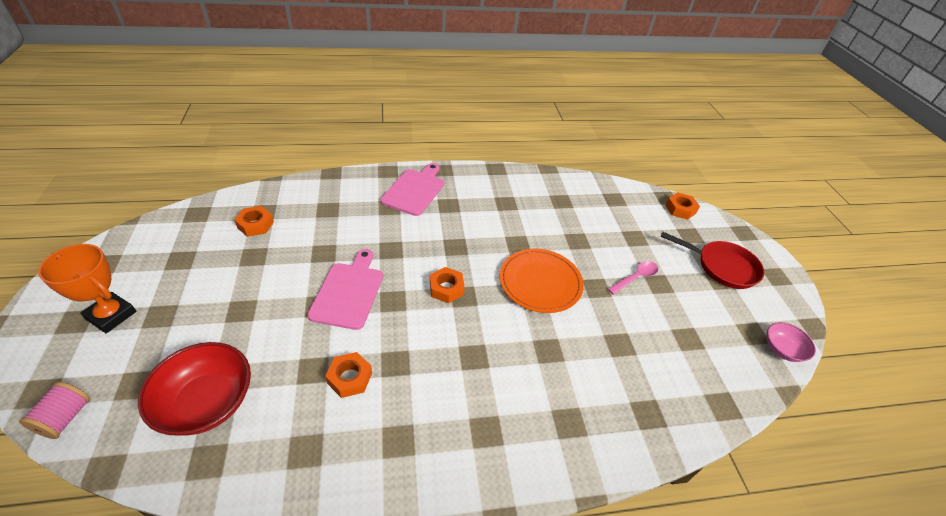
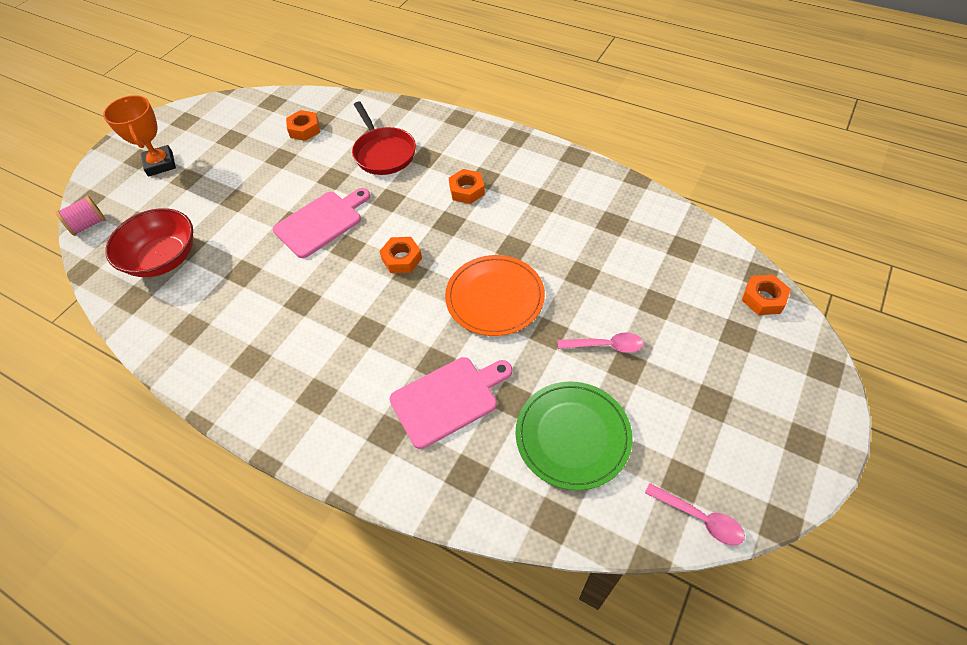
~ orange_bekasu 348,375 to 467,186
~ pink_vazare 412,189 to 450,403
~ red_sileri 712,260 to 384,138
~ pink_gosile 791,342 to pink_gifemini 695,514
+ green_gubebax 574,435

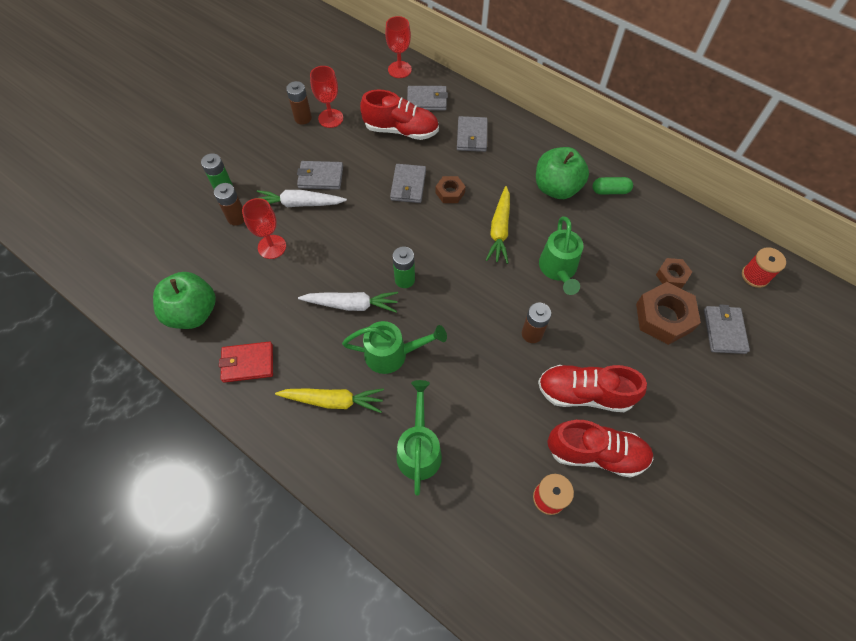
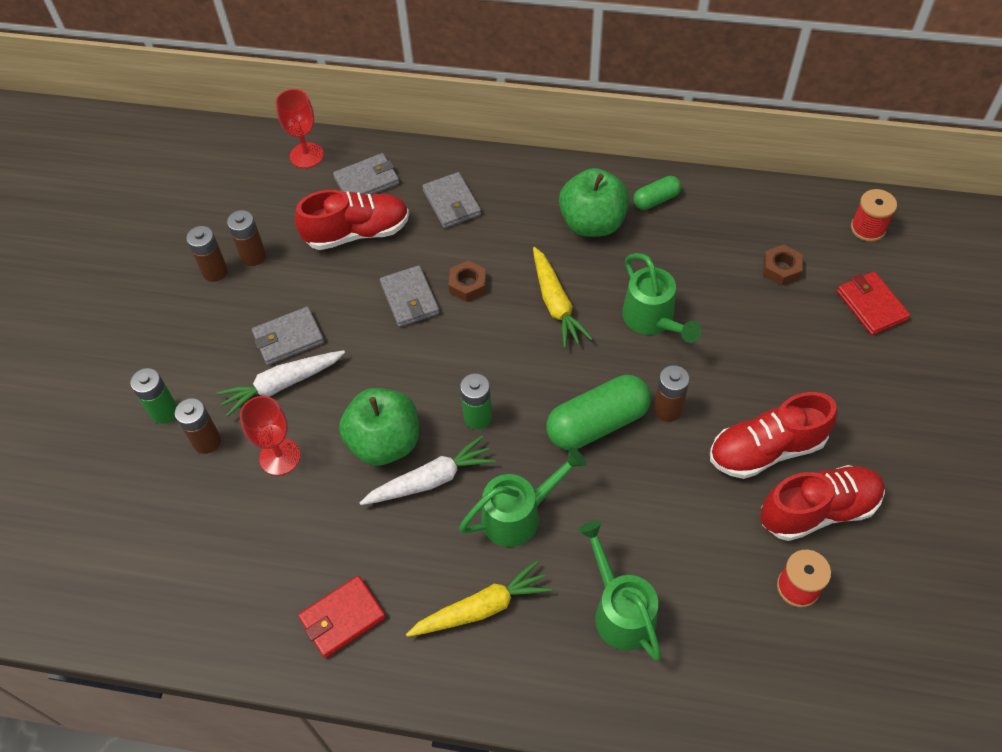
~ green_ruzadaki 184,300 to 379,427
~ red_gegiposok 326,97 to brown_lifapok 246,238
- brown_bekasu 668,313
~ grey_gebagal 727,329 to red_gebagal 873,303
+ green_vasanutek 598,412

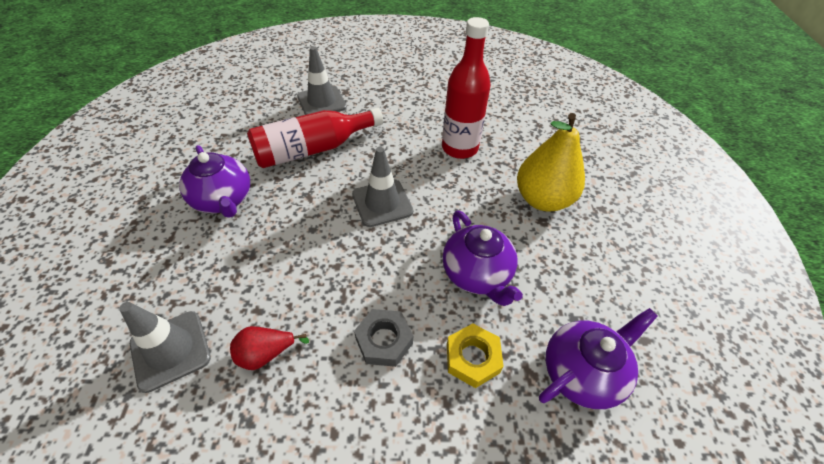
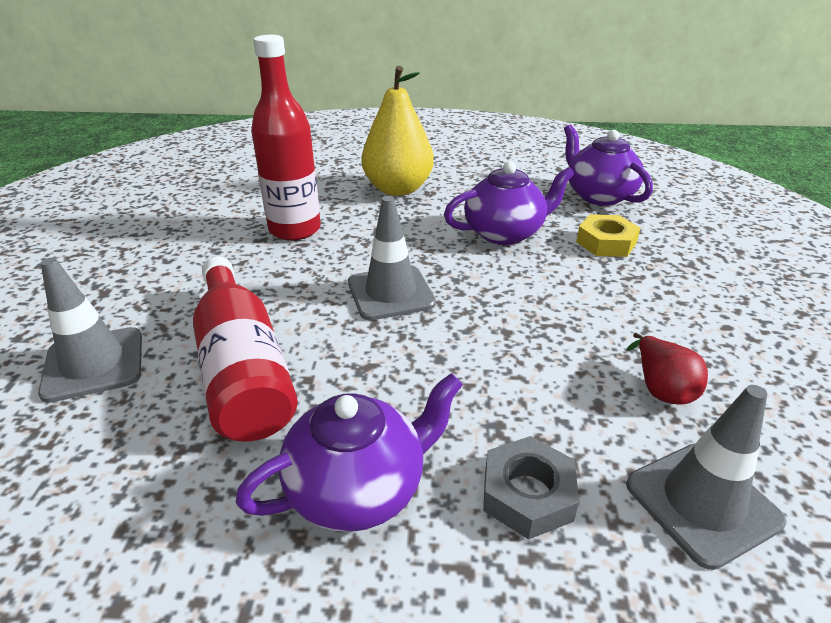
~ grey_bekasu 383,338 to 531,488

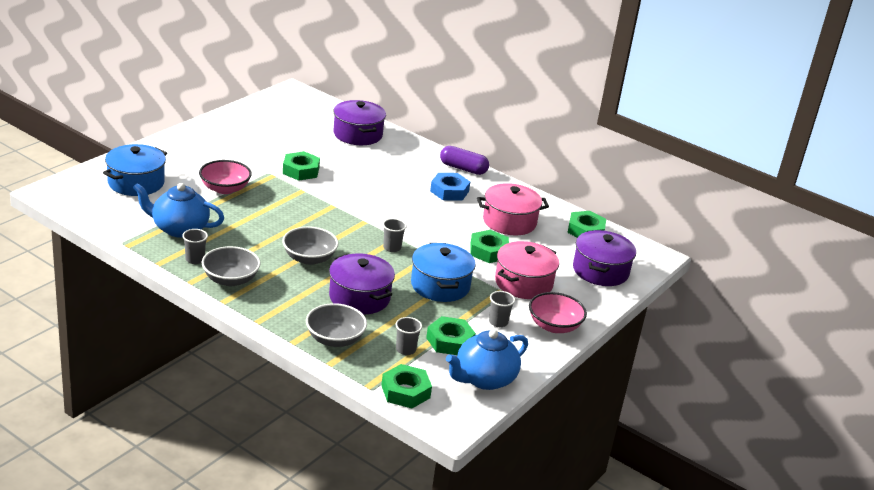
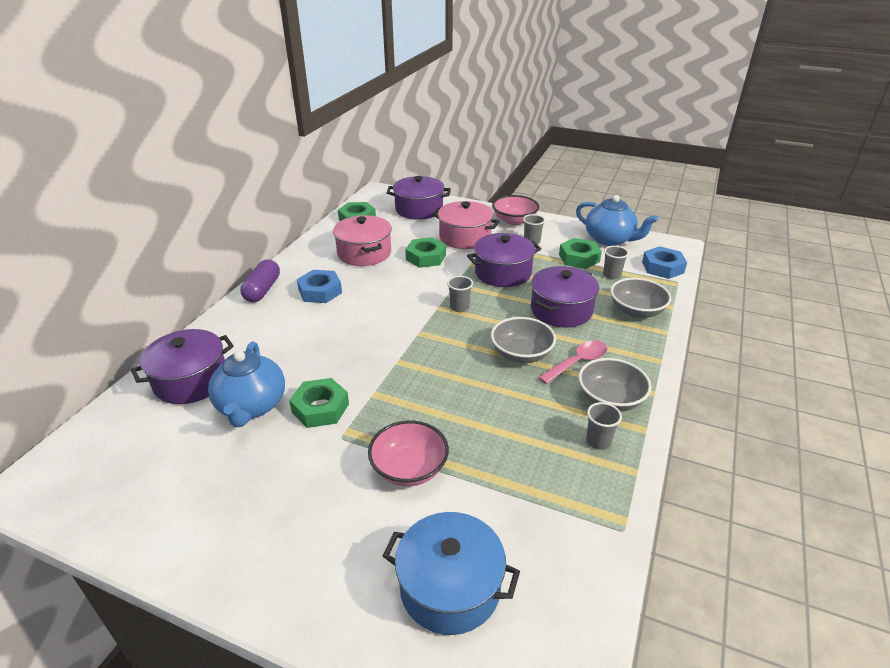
~ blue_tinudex 178,210 to 246,384
~ green_bekasu 406,386 to blue_bekasu 664,262
~ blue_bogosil 443,272 to purple_bogosil 504,260
+ pink_gifemini 572,362

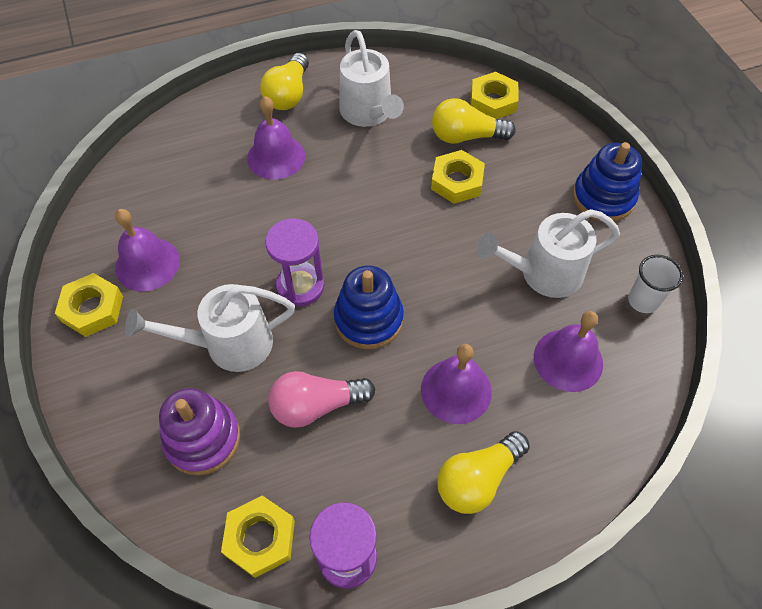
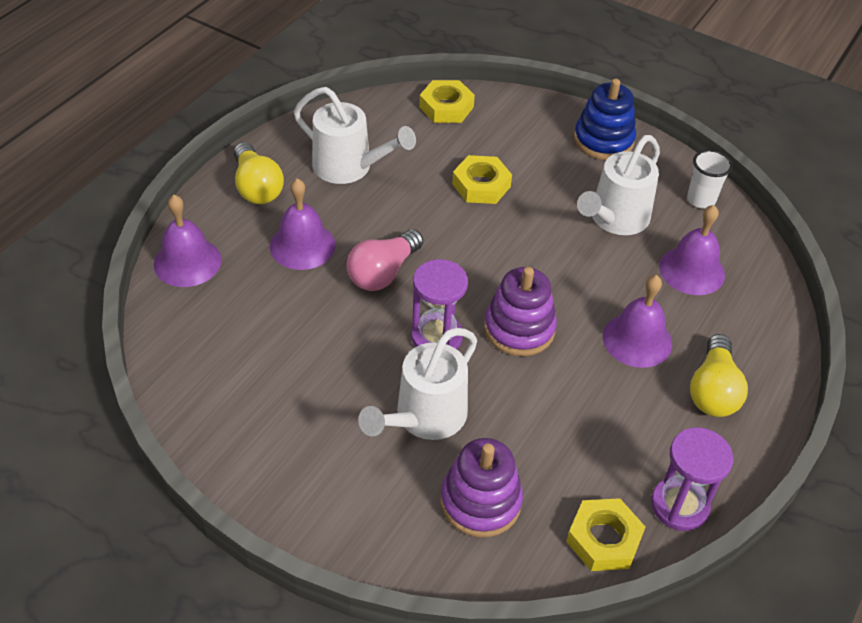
- yellow_bekasu 89,305
~ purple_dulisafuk 147,250 to 187,241
~ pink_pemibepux 321,399 to 384,260
~ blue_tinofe 369,307 to purple_tinofe 520,311
- yellow_pemibepux 474,121

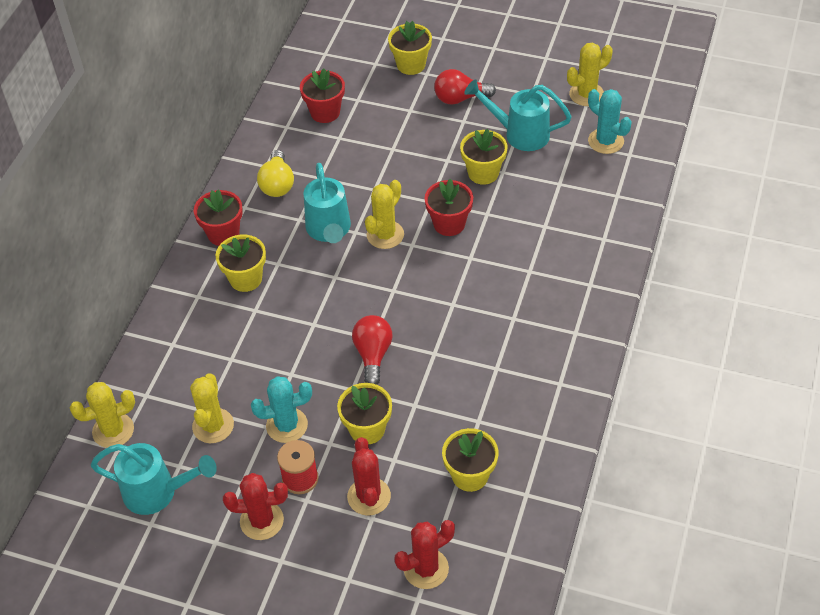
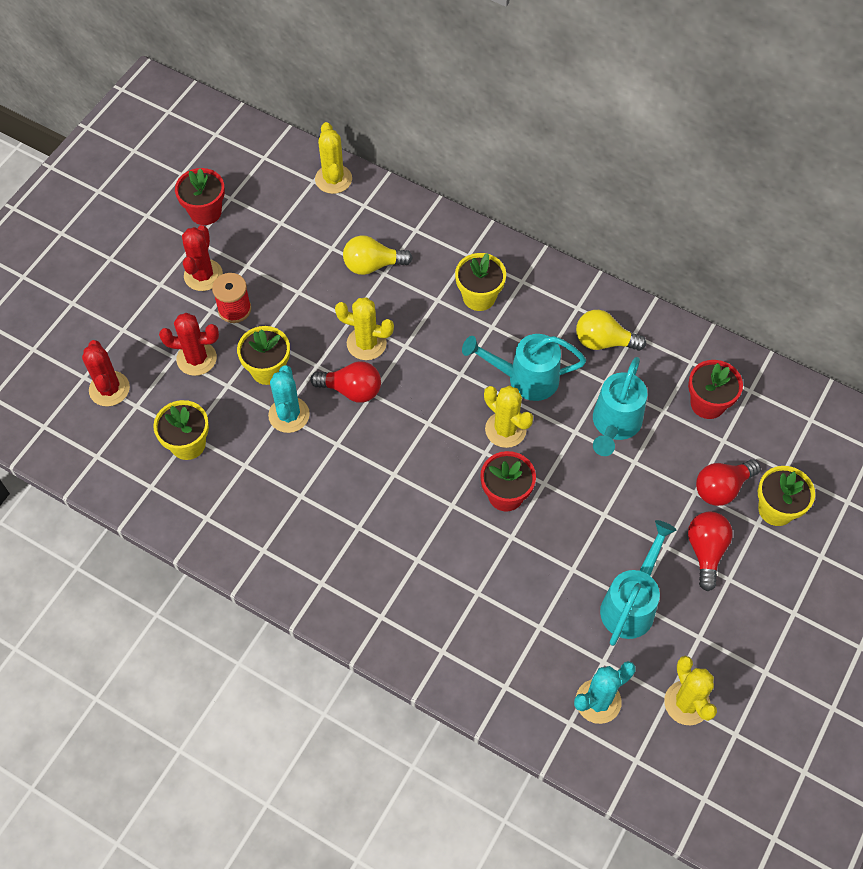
~ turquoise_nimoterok 154,479 to 620,406
~ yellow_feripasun 212,408 to 364,328
~ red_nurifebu 218,218 to 200,196
~ turquoise_feripasun 281,409 to 289,399
- yellow_nurifebu 484,157
+ yellow_pemibepux 378,255
+ red_pemibepux 728,482

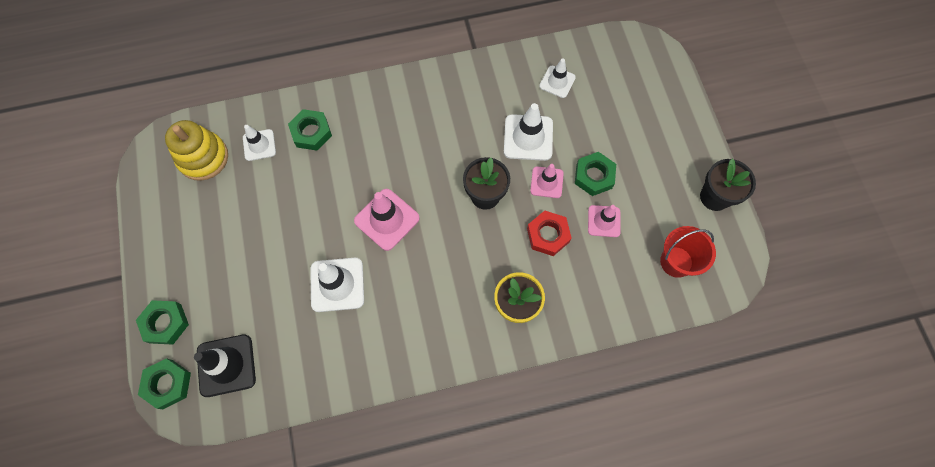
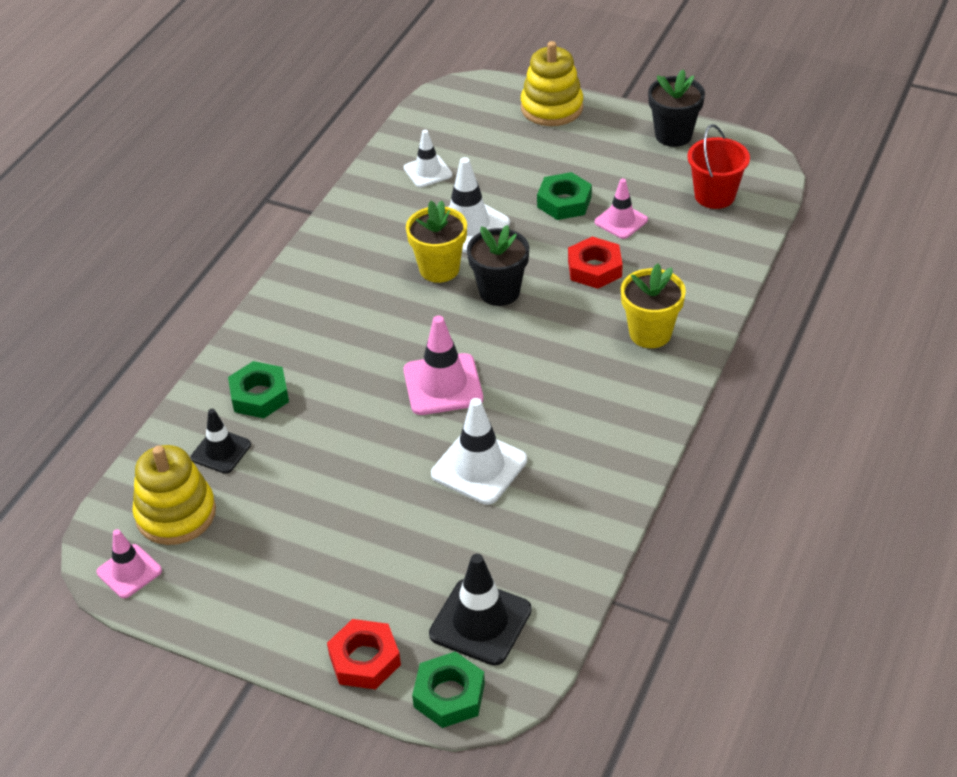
~ green_bekasu 162,322 to red_bekasu 364,654
~ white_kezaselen 259,143 to black_kezaselen 221,441
~ pink_kezaselen 547,181 to 129,563
+ yellow_nurifebu 436,241
+ yellow_tinofe 552,83

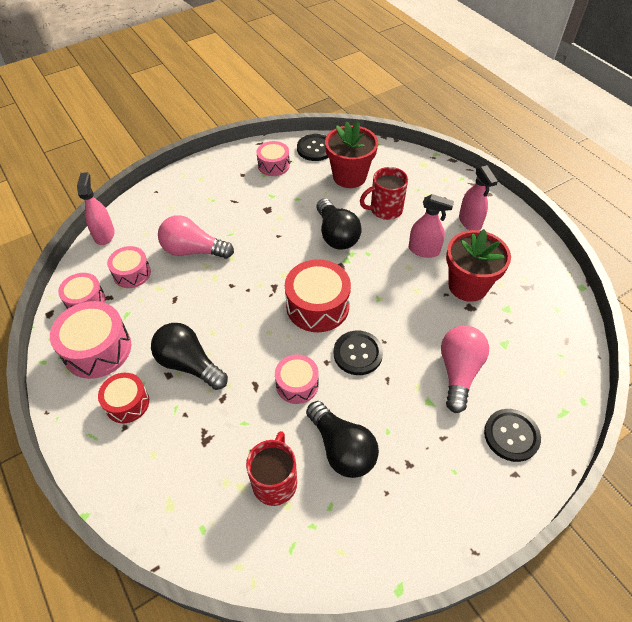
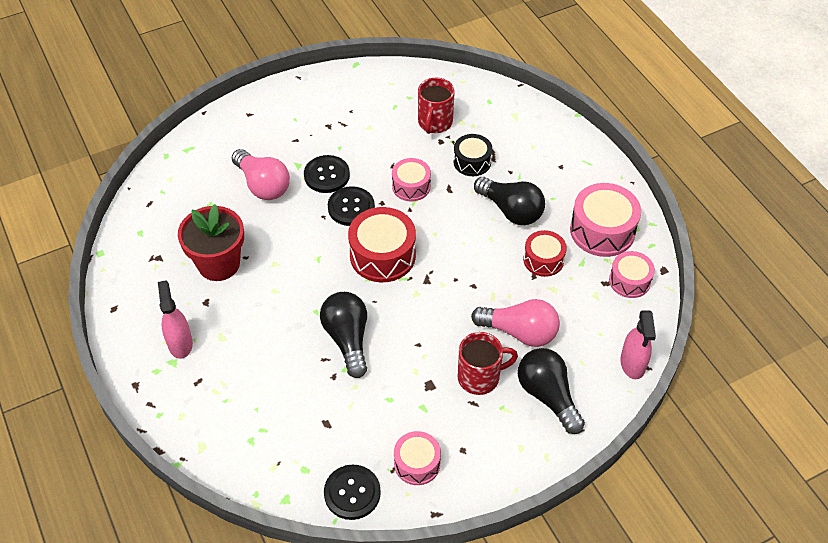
~ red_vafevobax 123,398 to 545,253
- pink_vafevobax 129,267
~ black_pemibepux 342,439 to 551,391
- red_nurifebu 351,154
~ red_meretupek 384,193 to 488,363
- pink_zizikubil 431,226
~ pink_pemibepux 465,369 = 261,174 60 degrees counterclockwise
~ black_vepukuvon 512,435 to 327,174
+ black_vafevobax 472,155

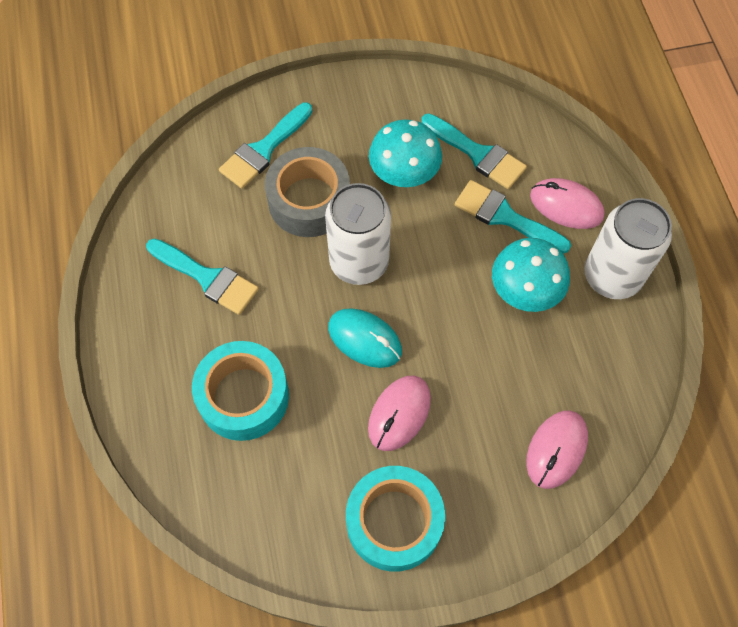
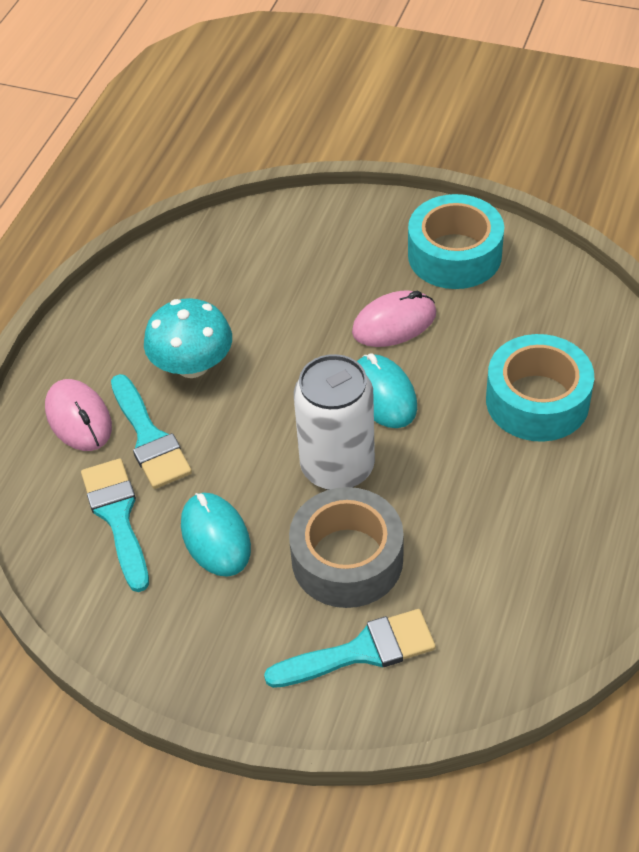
- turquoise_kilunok 202,276
~ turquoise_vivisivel 405,153 to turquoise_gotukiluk 216,535
- pink_gotukiluk 557,449
- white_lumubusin 628,248

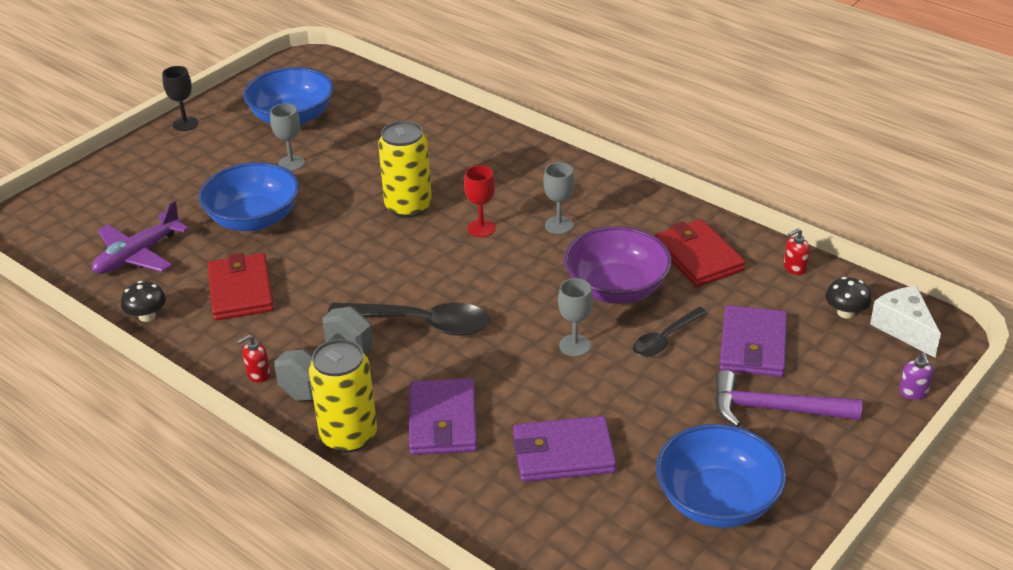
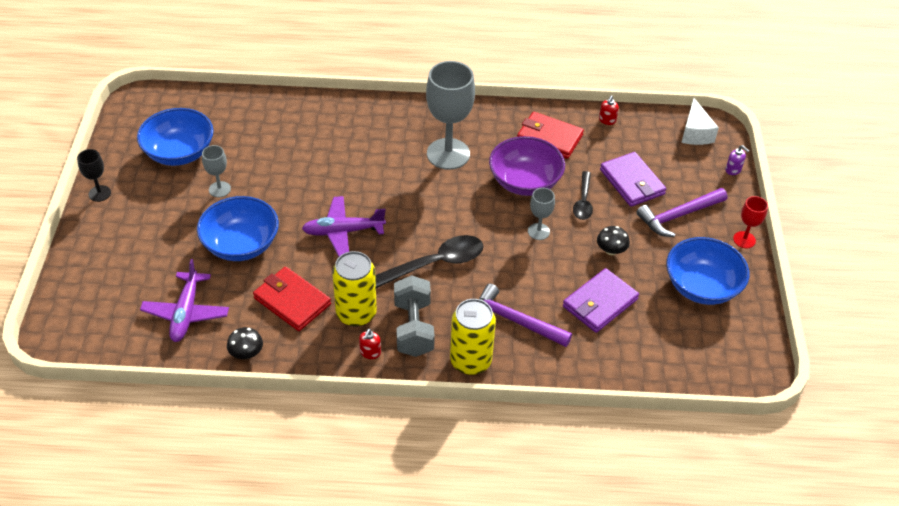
~ yellow_lumubusin 405,169 to 354,289
~ purple_gebagal 443,416 to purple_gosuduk 525,315
~ red_gegiposok 480,201 to 750,222
~ grey_gegiposok 559,198 = 450,115 x2.07
~ black_vivisivel 848,297 to 613,240
~ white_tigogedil 905,322 = 700,121 120 degrees counterclockwise
+ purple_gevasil 344,226

